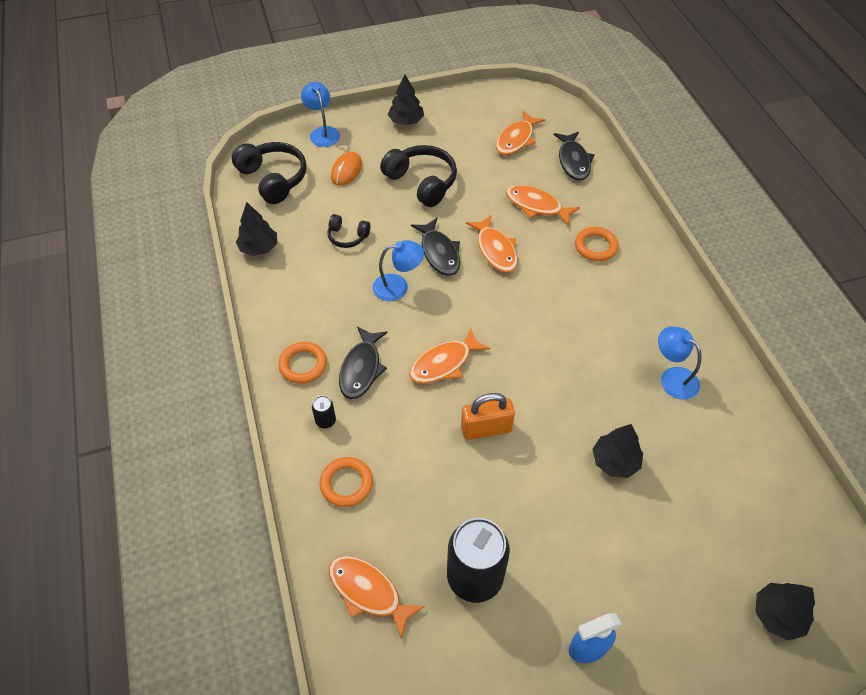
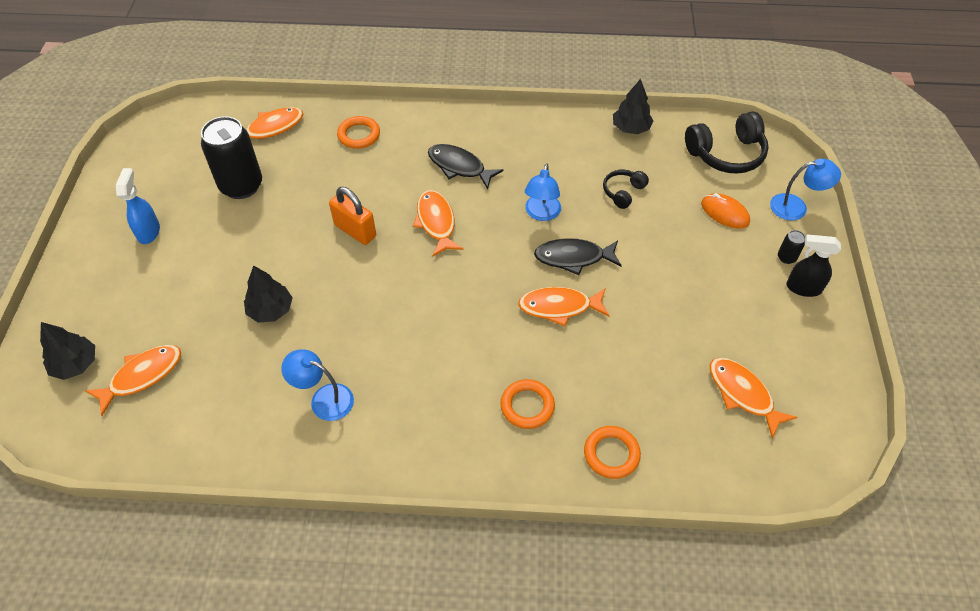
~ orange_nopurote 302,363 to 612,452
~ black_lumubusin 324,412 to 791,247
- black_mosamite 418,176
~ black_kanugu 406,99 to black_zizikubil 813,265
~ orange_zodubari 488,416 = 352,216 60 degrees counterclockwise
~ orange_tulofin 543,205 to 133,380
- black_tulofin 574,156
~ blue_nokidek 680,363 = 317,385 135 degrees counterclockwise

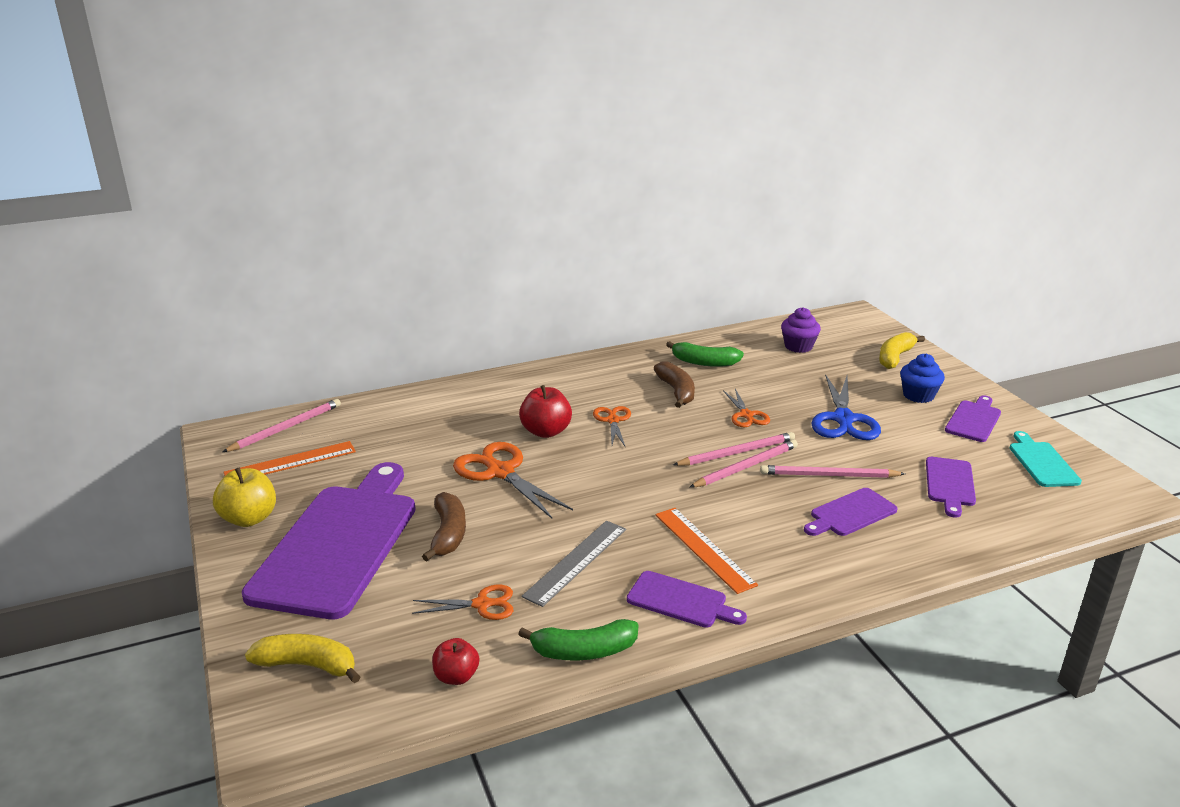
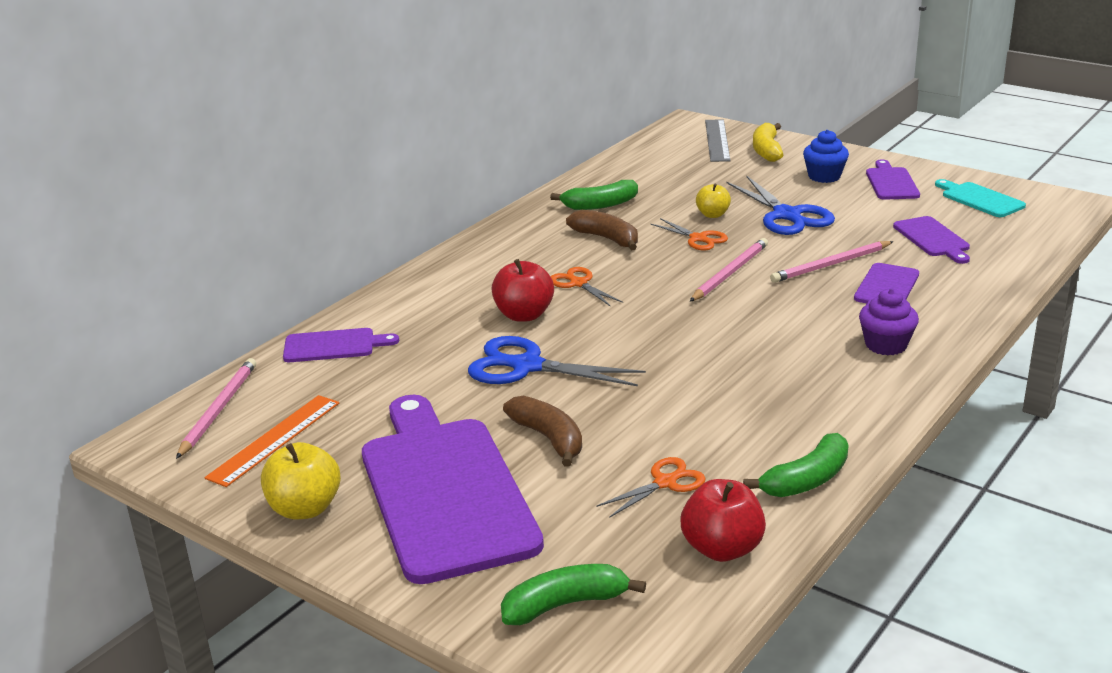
~ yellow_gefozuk 303,658 to green_gefozuk 573,594
~ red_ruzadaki 455,661 = 723,520 x1.56
~ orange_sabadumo 513,480 to blue_sabadumo 557,361
~ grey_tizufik 574,564 to 718,140
~ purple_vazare 687,599 to 341,345
- orange_tizufik 706,551
- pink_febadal 743,464
~ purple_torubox 801,330 to 889,321
+ yellow_ruzadaki 713,200

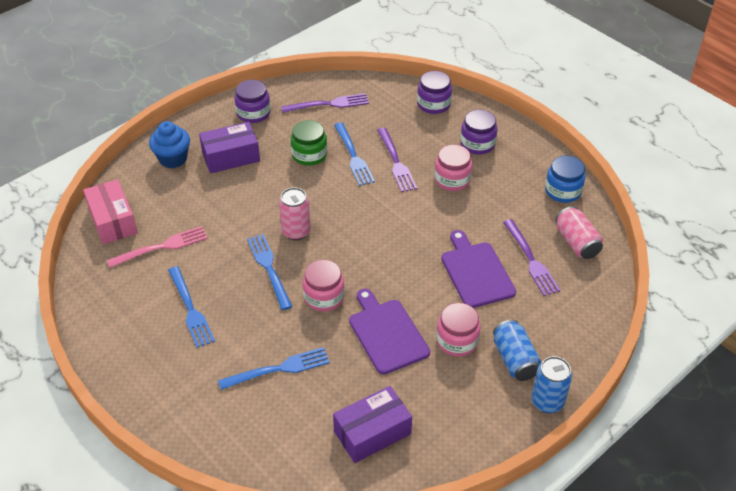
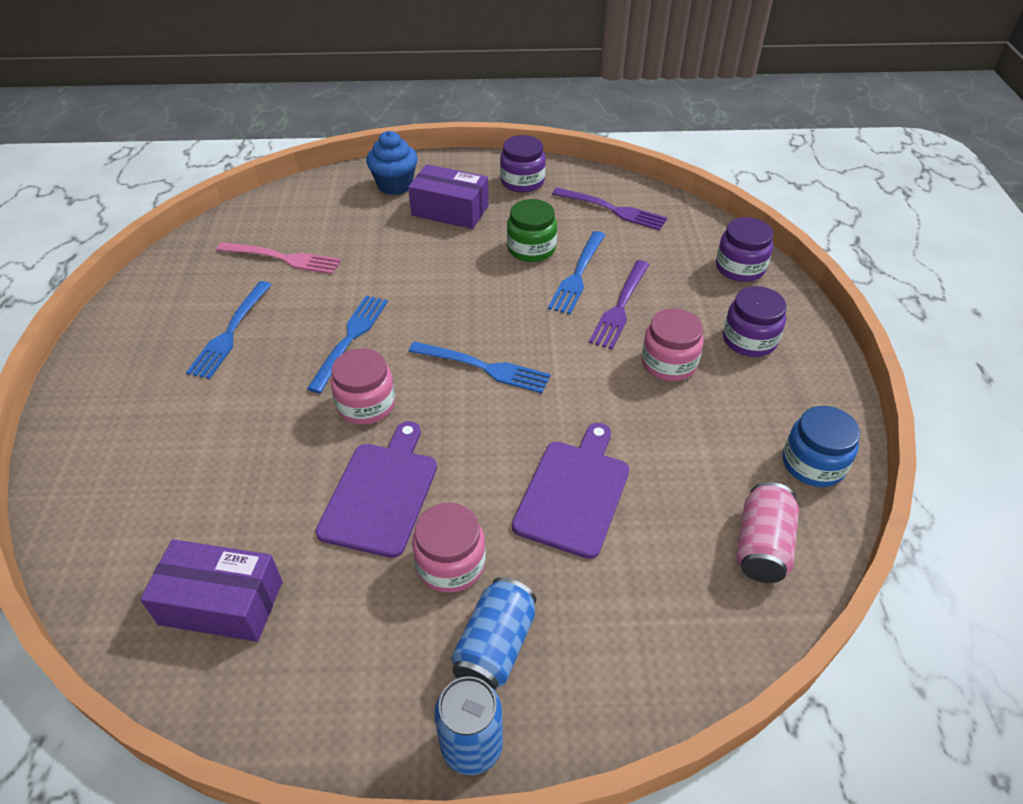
- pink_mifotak 110,211
~ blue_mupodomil 274,368 to 479,367
- pink_lumubusin 295,213
- purple_mupodomil 531,257

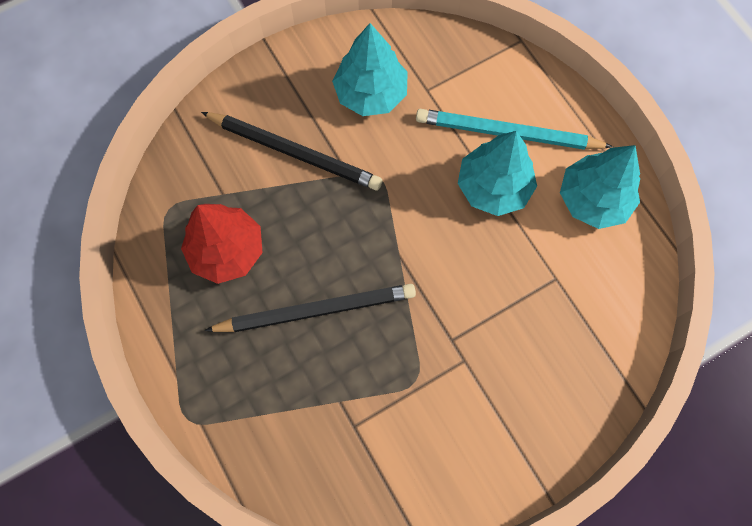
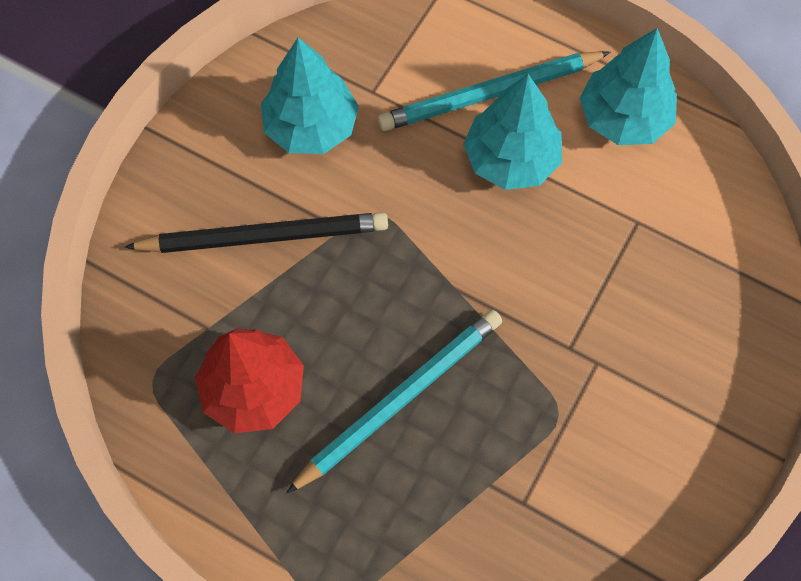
~ black_febadal 310,308 to turquoise_febadal 394,401

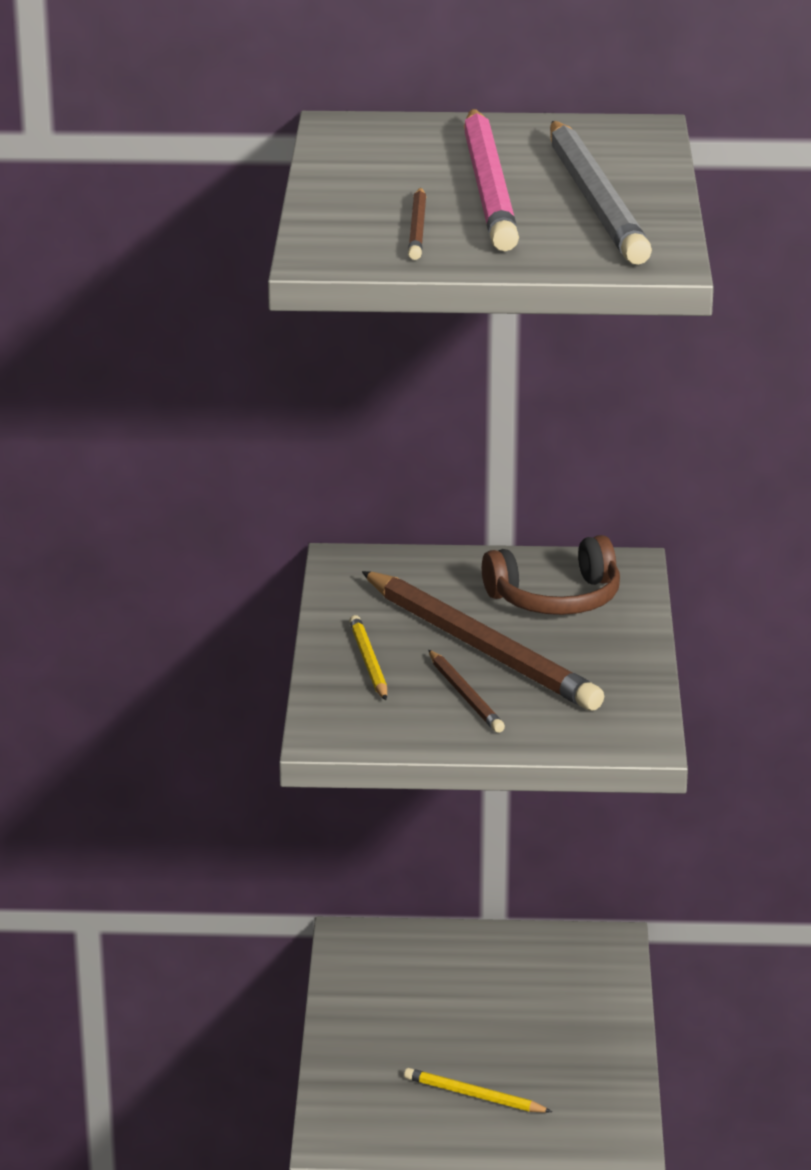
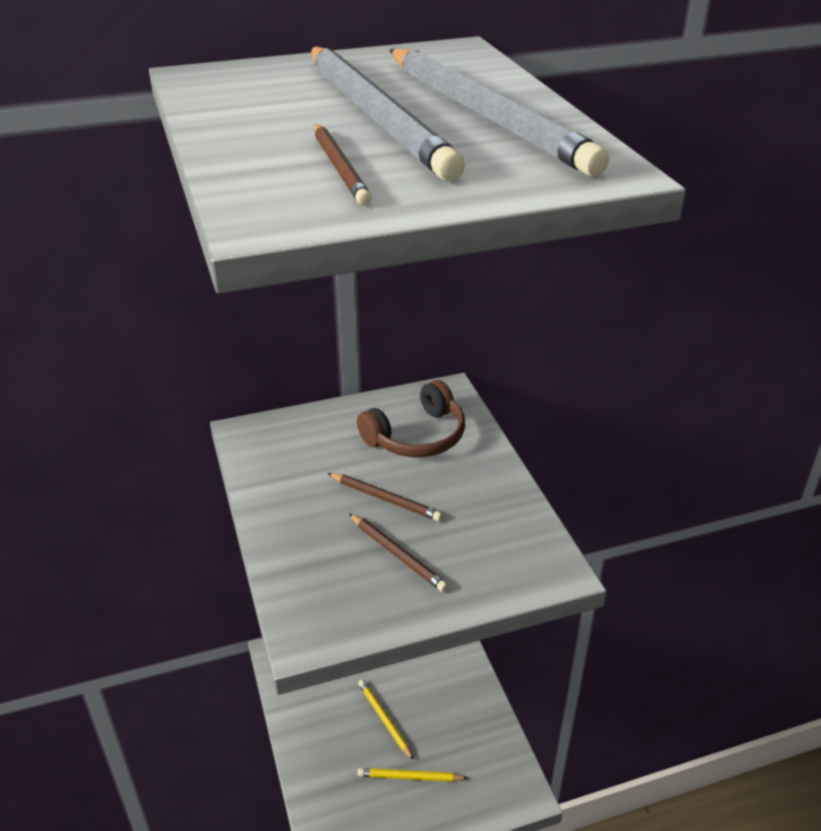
~ yellow_febadal 368,657 to 386,720
~ brown_febadal 483,641 = 385,497 x0.47
~ pink_febadal 491,180 to grey_febadal 388,114

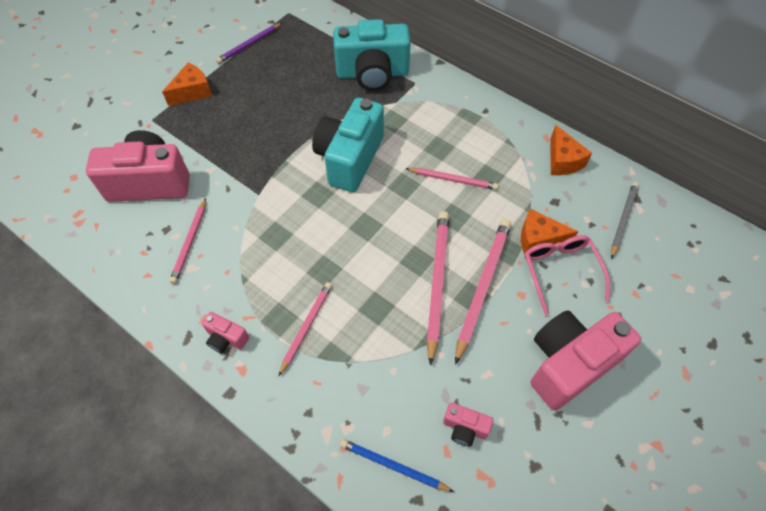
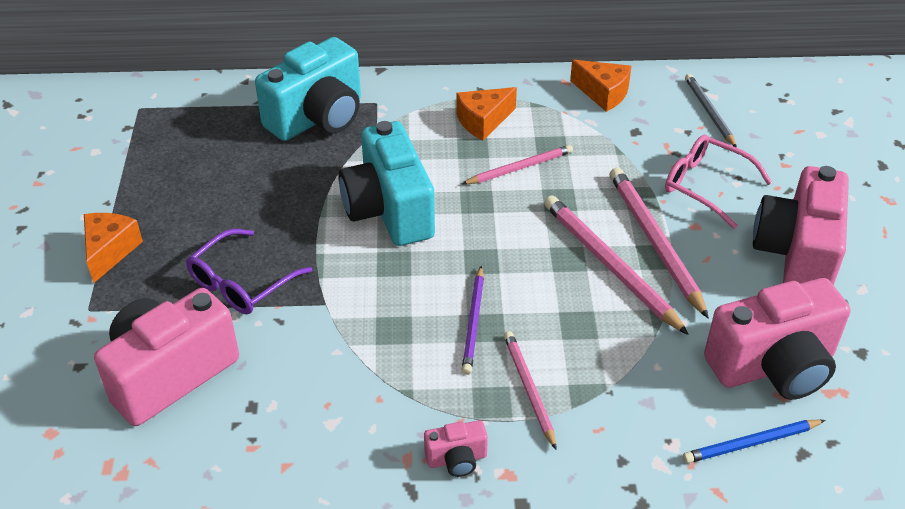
- pink_febadal 187,241
~ purple_febadal 249,43 to 473,320
~ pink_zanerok 468,424 = 777,339 x2.25
~ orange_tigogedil 549,232 to 487,113
+ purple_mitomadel 249,271

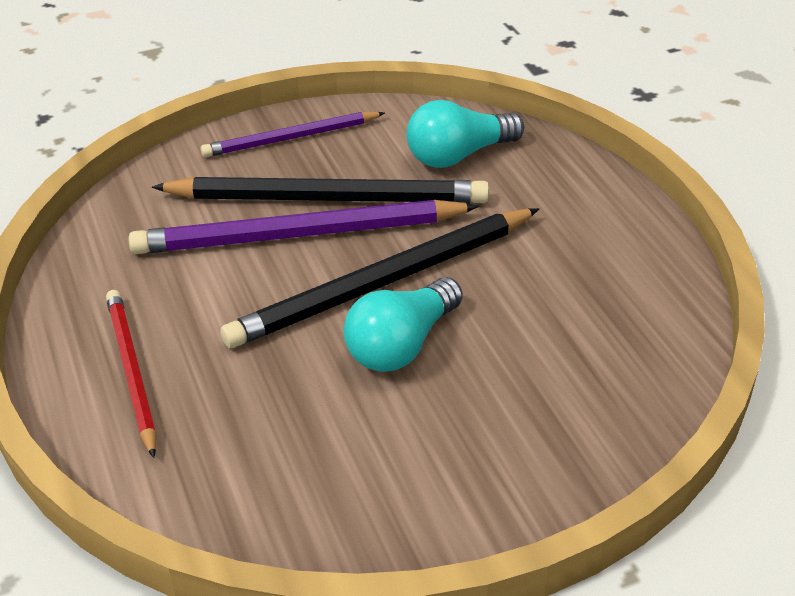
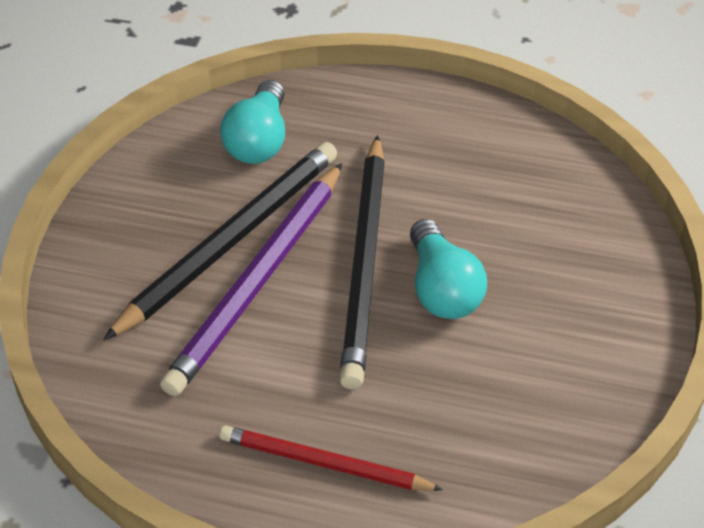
- purple_febadal 292,135

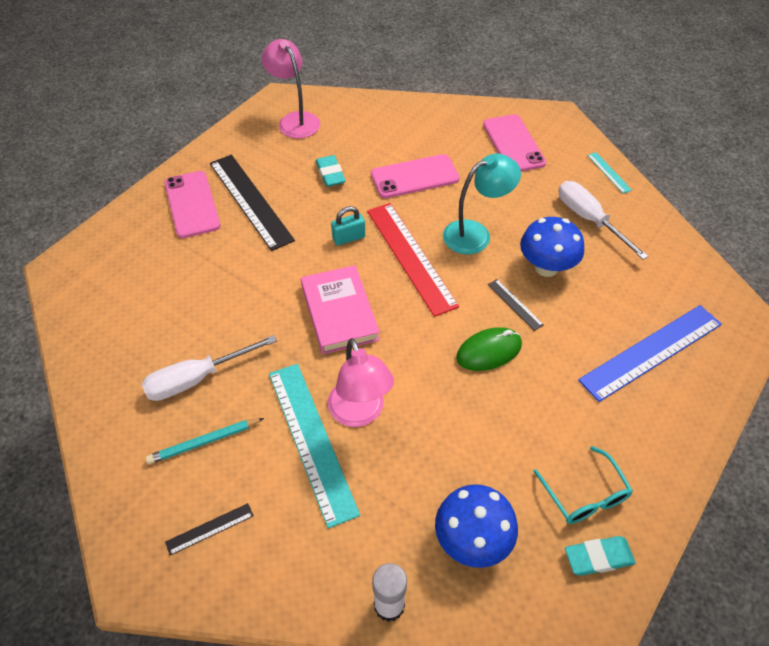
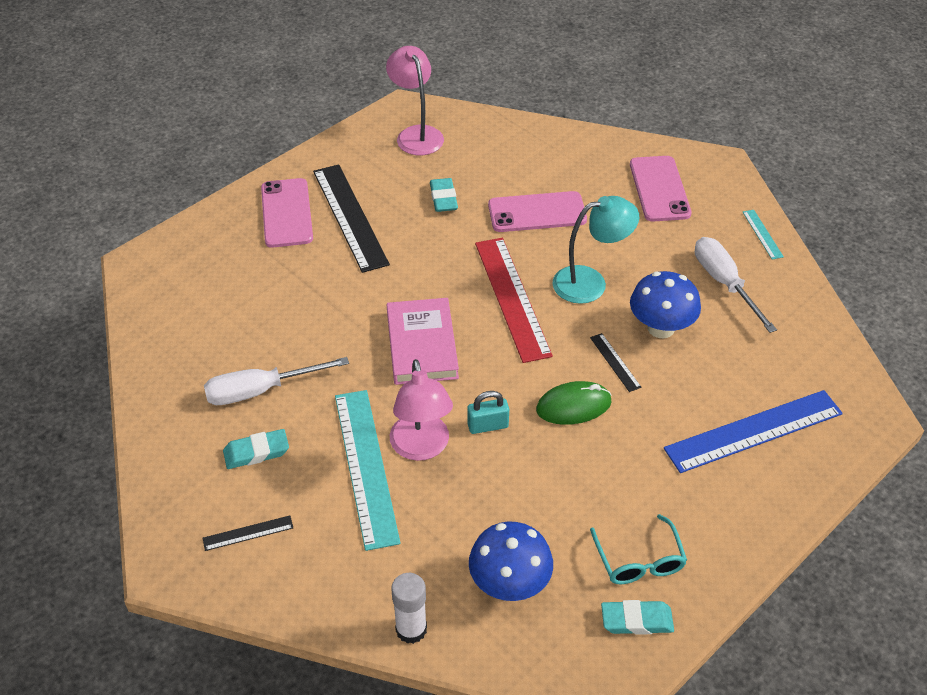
~ turquoise_febadal 205,441 to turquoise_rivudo 256,449
~ turquoise_zodubari 348,226 to 488,412

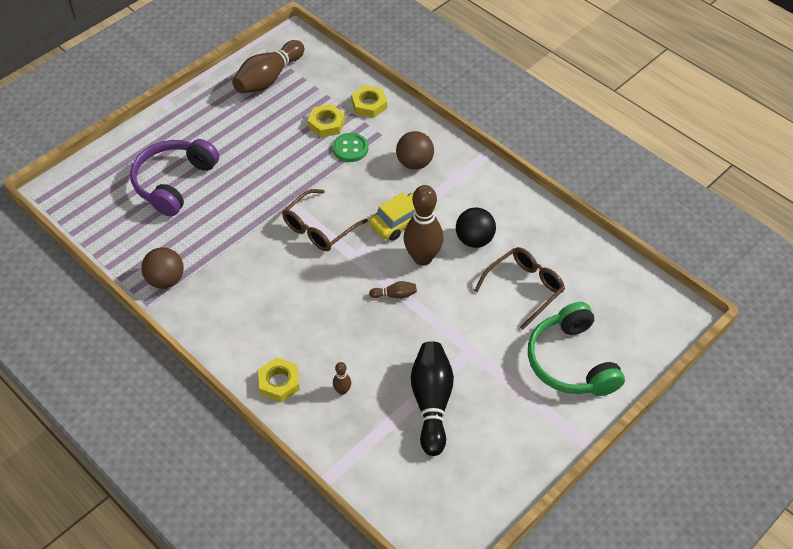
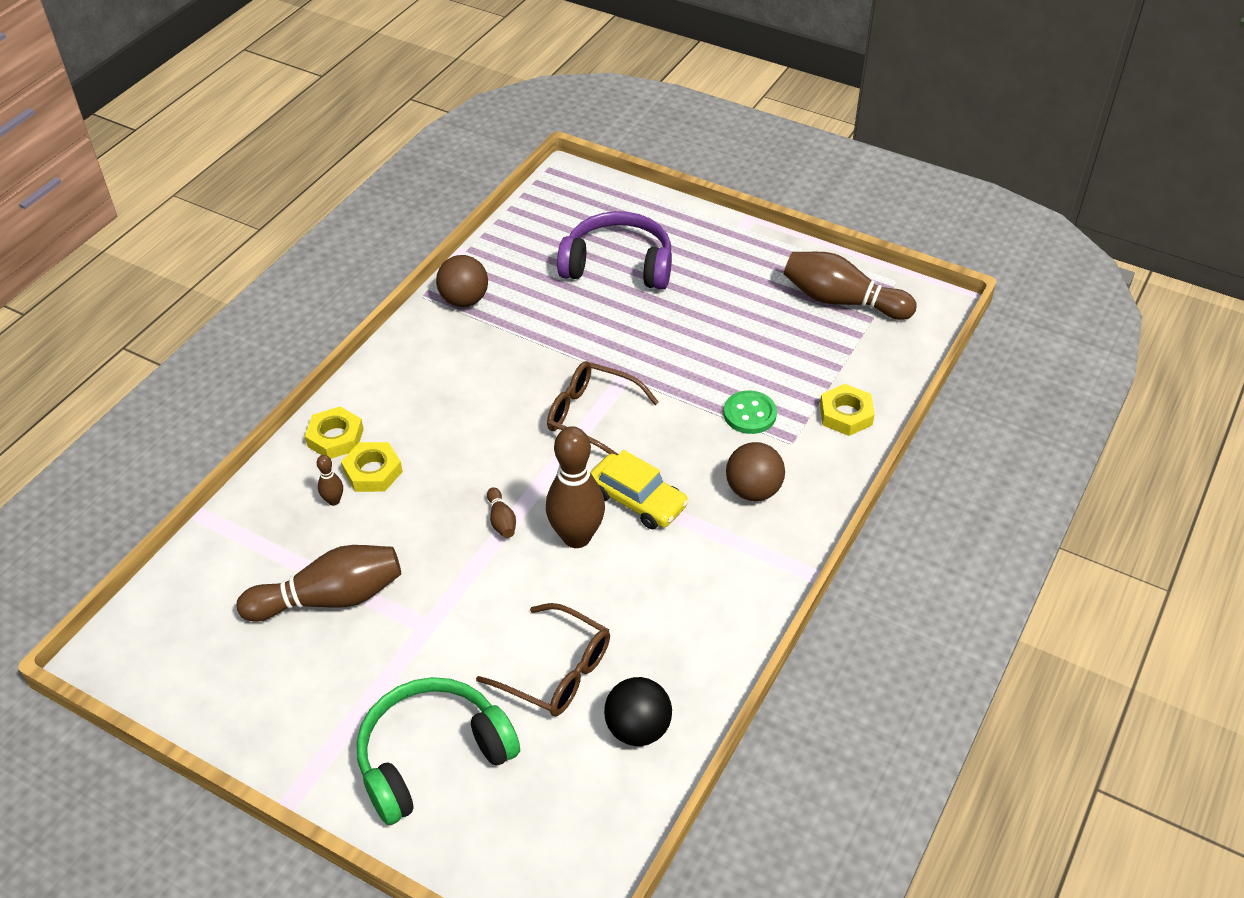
~ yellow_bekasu 326,120 to 372,467
~ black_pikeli 432,398 to brown_pikeli 319,583
~ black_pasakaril 476,228 to 638,711

